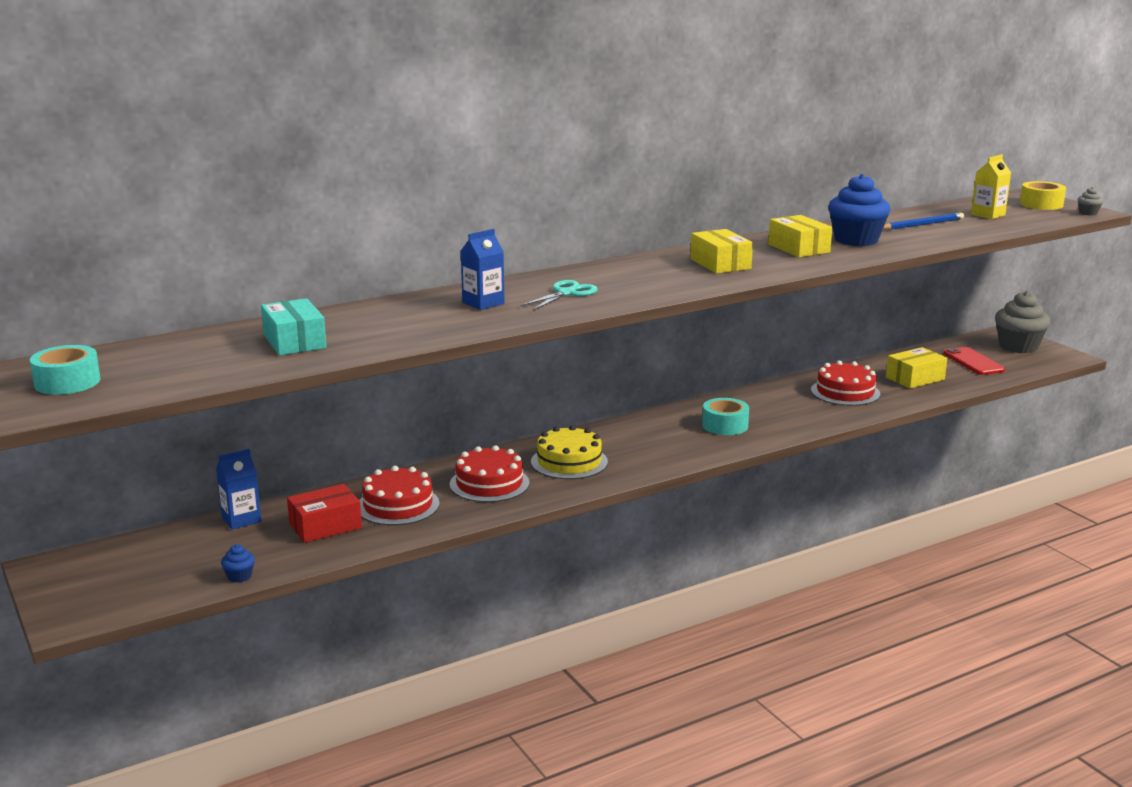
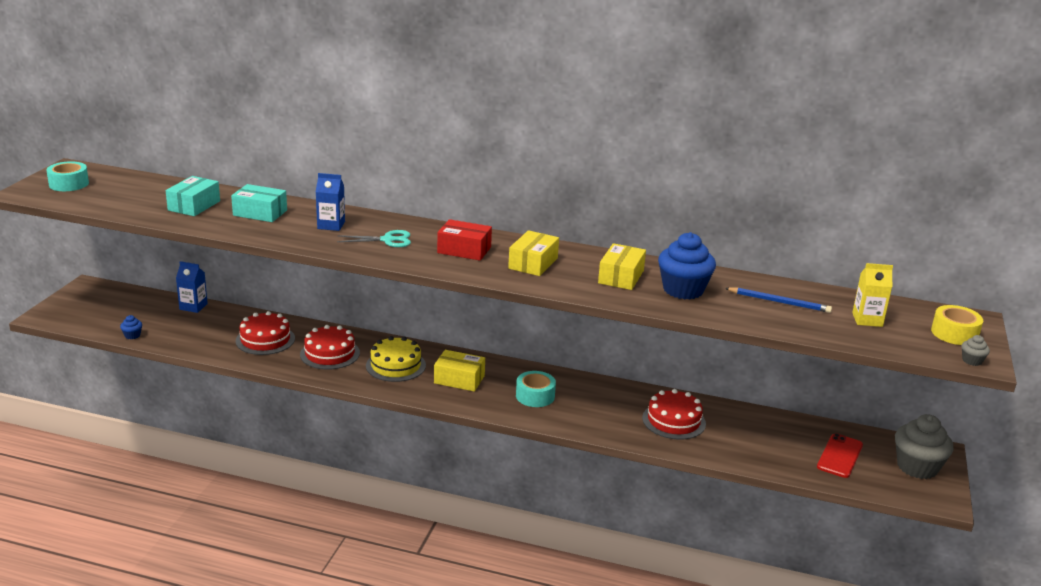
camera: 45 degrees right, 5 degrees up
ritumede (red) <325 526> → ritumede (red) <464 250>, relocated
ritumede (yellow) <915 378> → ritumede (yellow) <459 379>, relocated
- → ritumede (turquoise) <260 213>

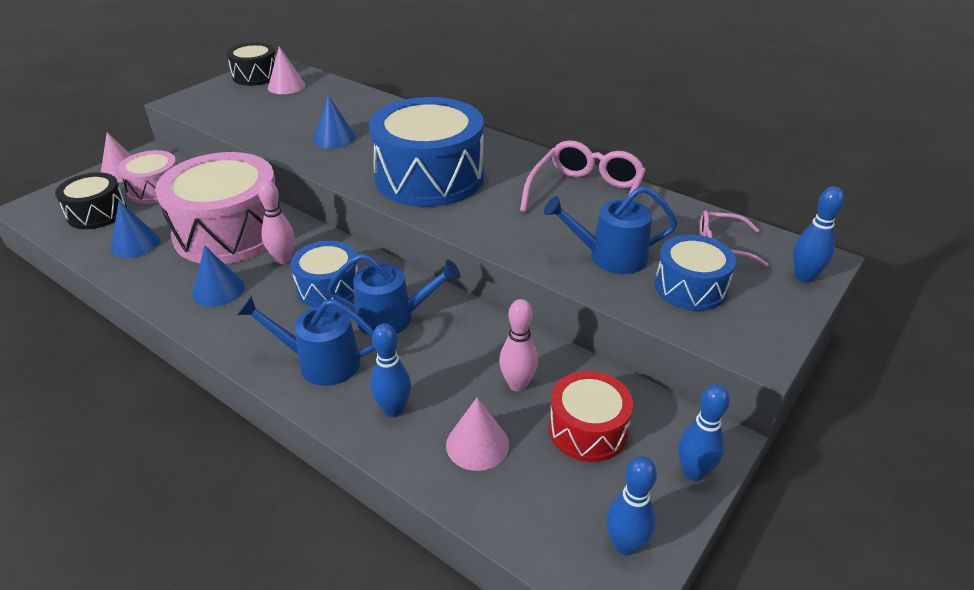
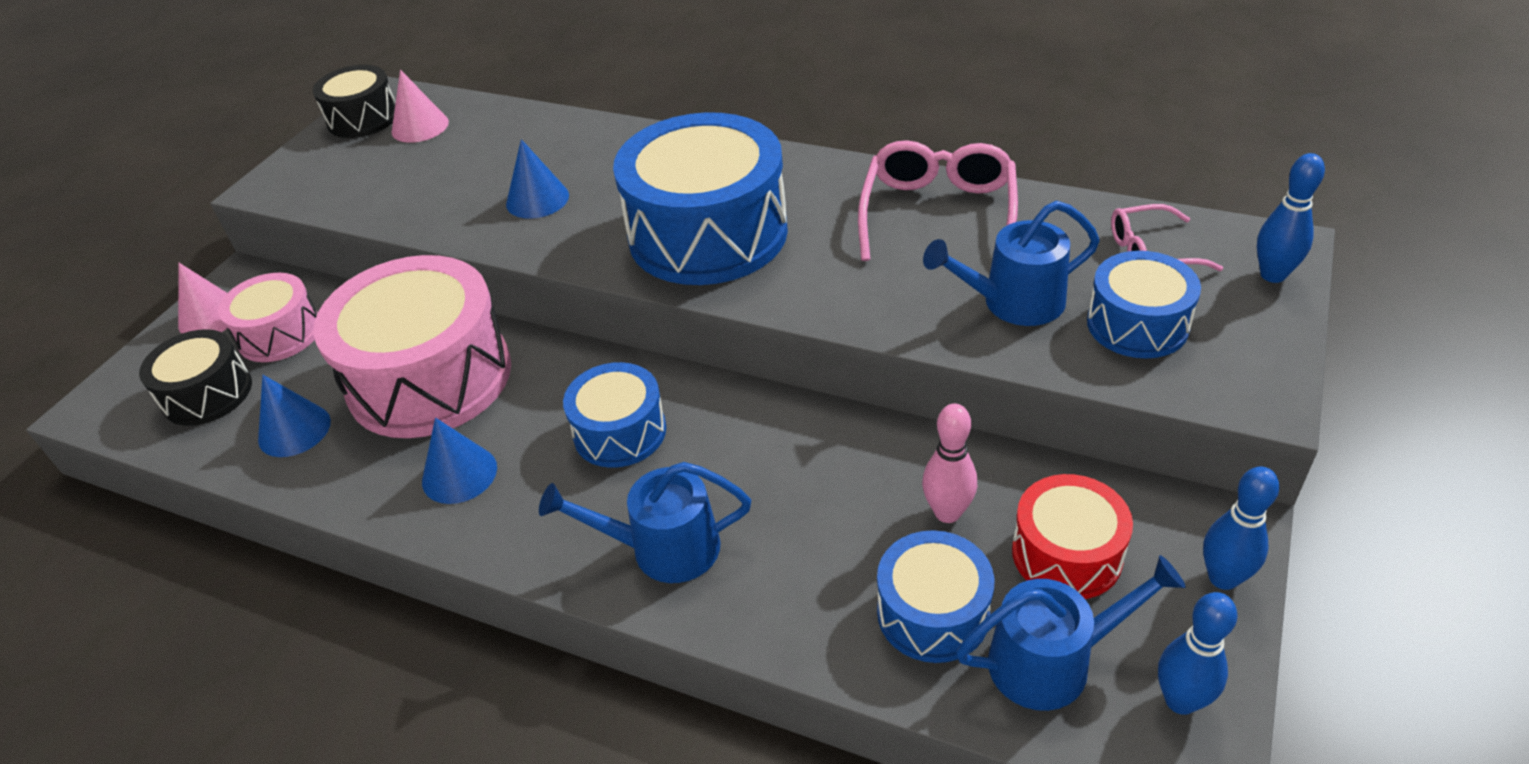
camera: 10 degrees left, 5 degrees up
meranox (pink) <283 259> → -
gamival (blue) <392 318> → gamival (blue) <1051 661>, relocated
meranox (blue) <393 409> → -
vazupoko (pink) <477 444> → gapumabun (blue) <933 613>

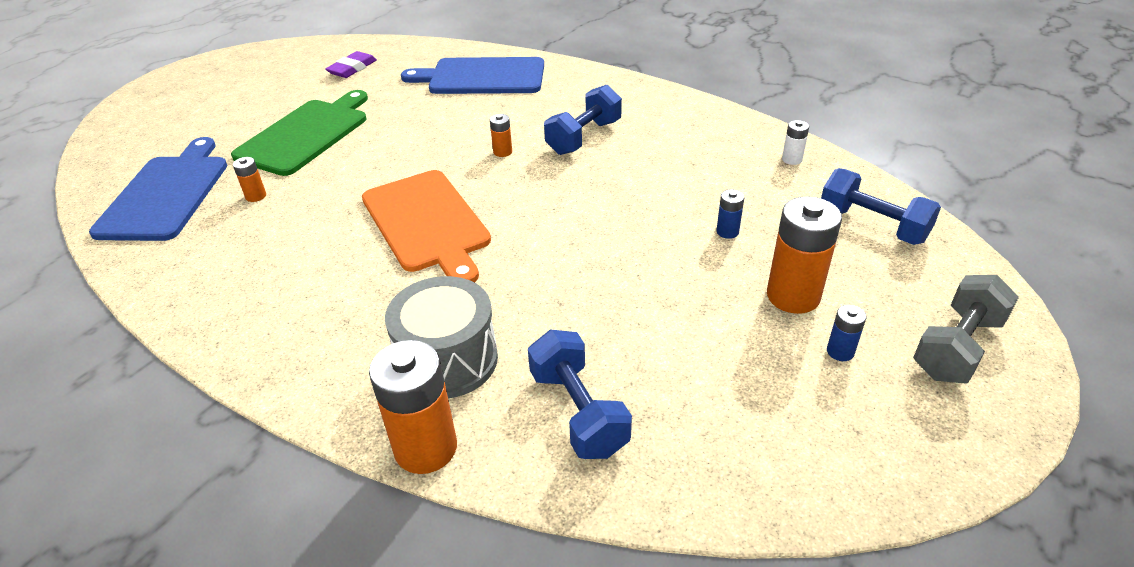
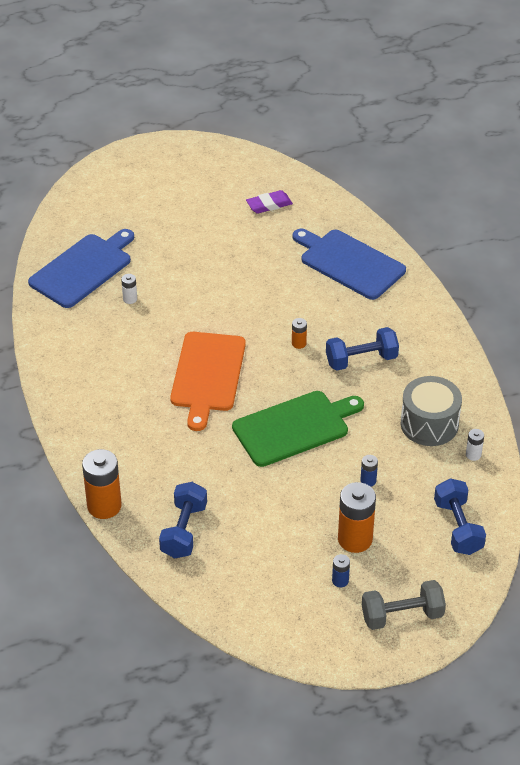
camera: 35 degrees right, 5 degrees up
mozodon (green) <306 134> → mozodon (green) <294 427>, relocated
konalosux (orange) <256 196> → konalosux (white) <130 299>
gapumabun (grey) <448 360> → gapumabun (grey) <429 424>, relocated

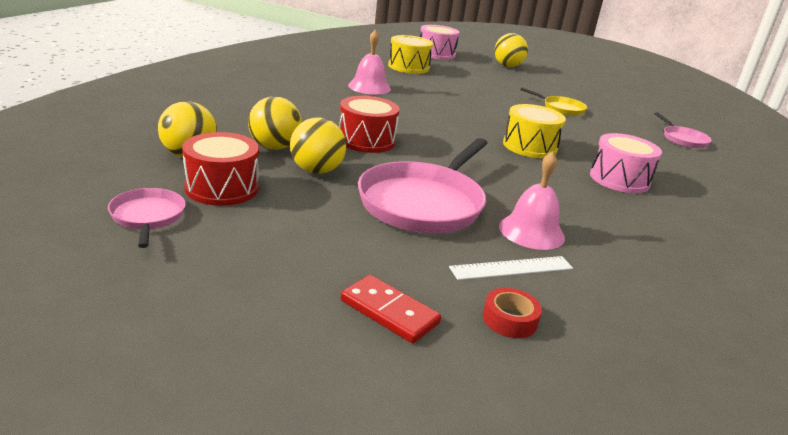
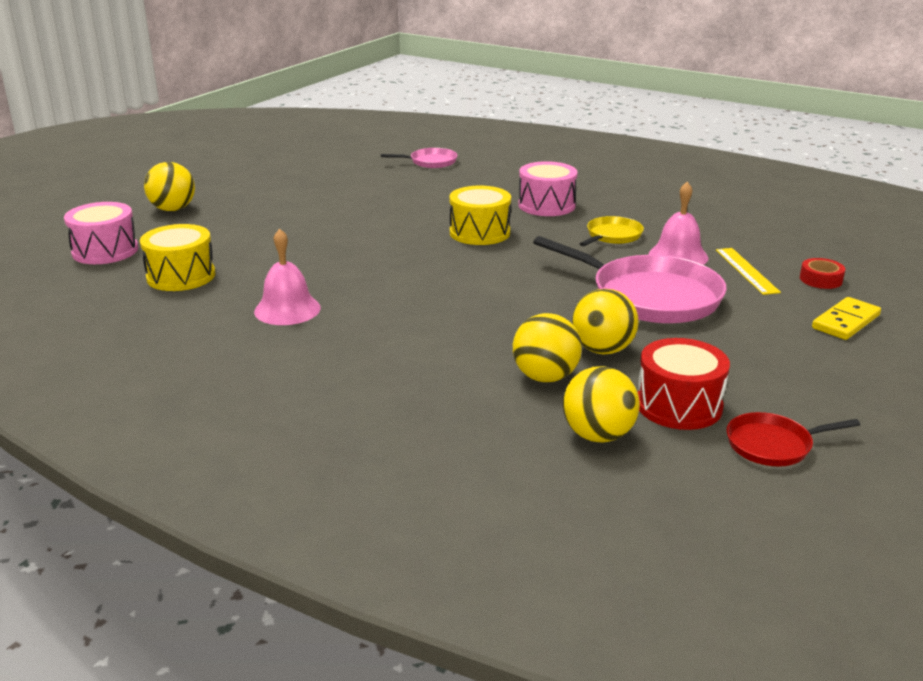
camera: 80 degrees left, 0 degrees up
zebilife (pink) <147 217> → zebilife (red) <772 445>
gapumabun (red) <366 140> → -
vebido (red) <389 312> → vebido (yellow) <846 322>
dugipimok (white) <511 268> → dugipimok (yellow) <746 270>
zebilife (yellow) <561 108> → zebilife (yellow) <612 236>, relocated

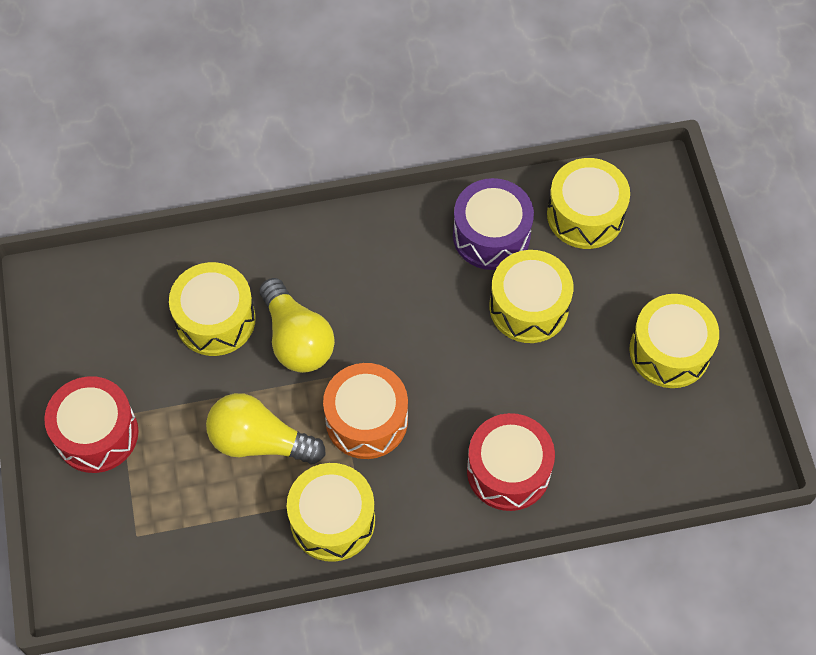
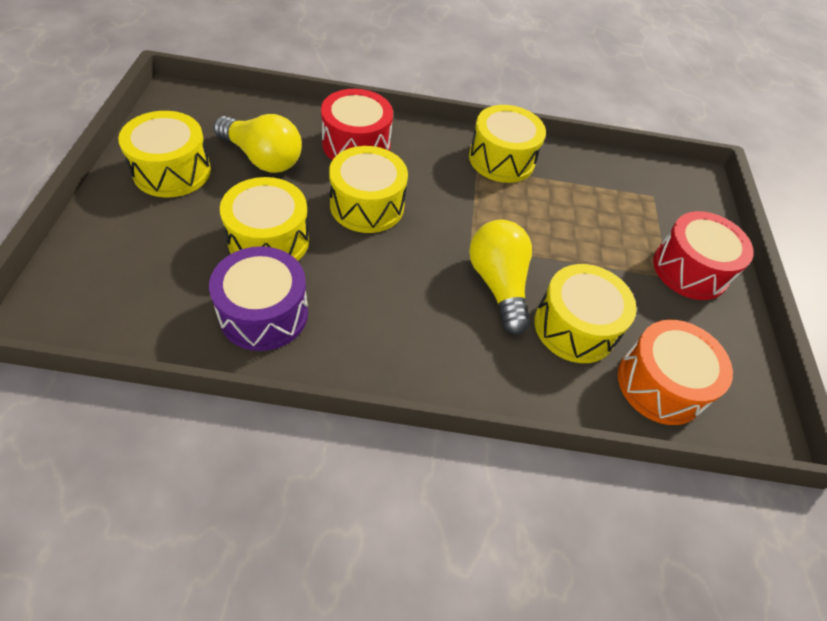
camera: 170 degrees left, 10 degrees down
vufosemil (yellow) <260 441> → vufosemil (yellow) <263 158>, relocated
gapumabun (orange) <366 420> → gapumabun (orange) <660 384>, relocated
gapumabun (yellow) <585 215> → gapumabun (yellow) <367 205>, relocated

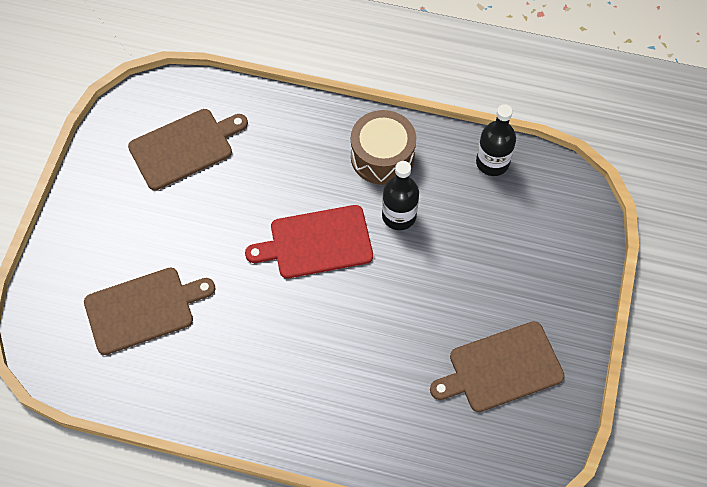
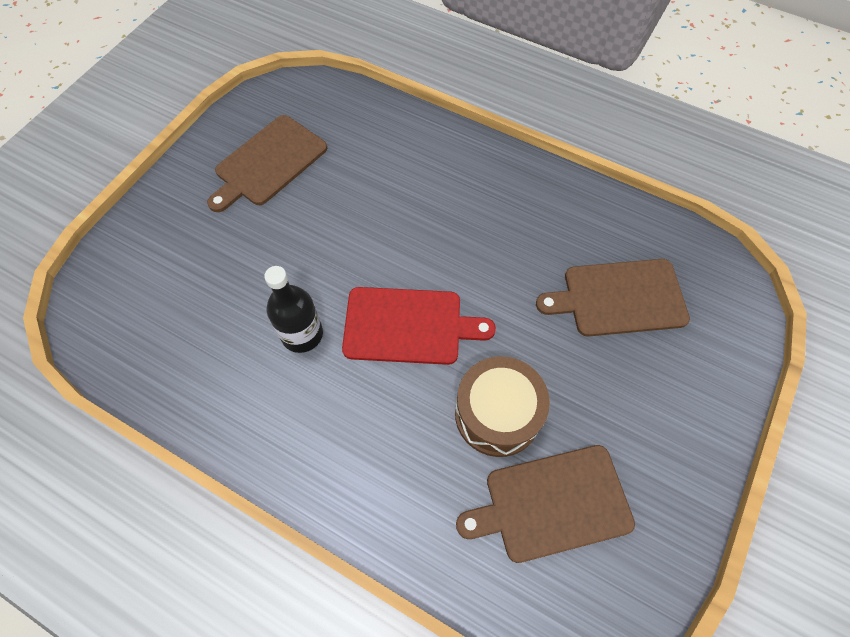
camera: 165 degrees left, 0 degrees up
gapumabun (brown) <382 156> → gapumabun (brown) <497 414>, relocated
mozodon (brown) <501 368> → mozodon (brown) <268 163>, 135 degrees clockwise
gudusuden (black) <492 162> → -

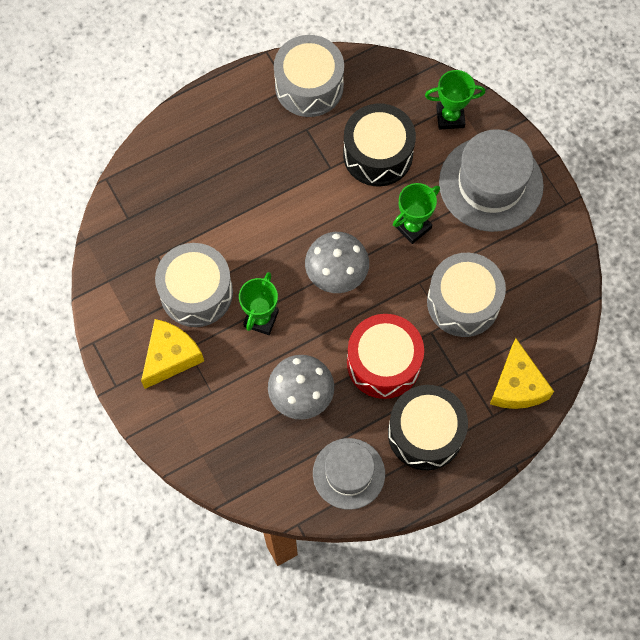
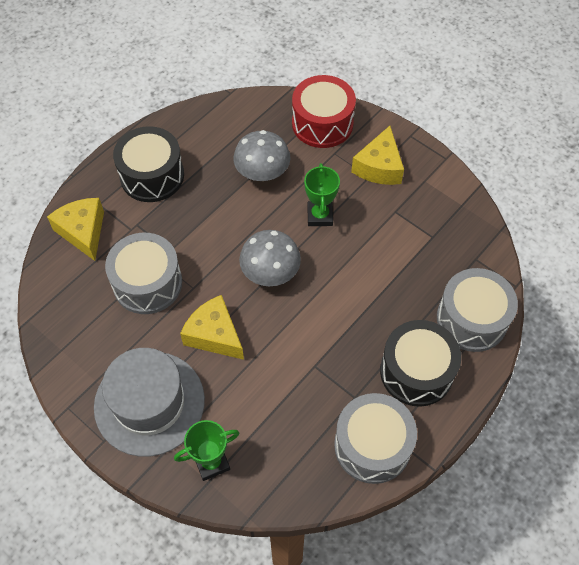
camera: 160 degrees right, 10 degrees down
gapumabun (grey) <196 292> → gapumabun (grey) <471 319>, relocated
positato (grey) <348 473> → -
gapumabun (black) <378 154> → gapumabun (black) <416 371>, relocated
gapumabun (red) <383 363> → gapumabun (red) <322 123>, relocated
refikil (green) <413 227> → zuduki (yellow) <214 335>

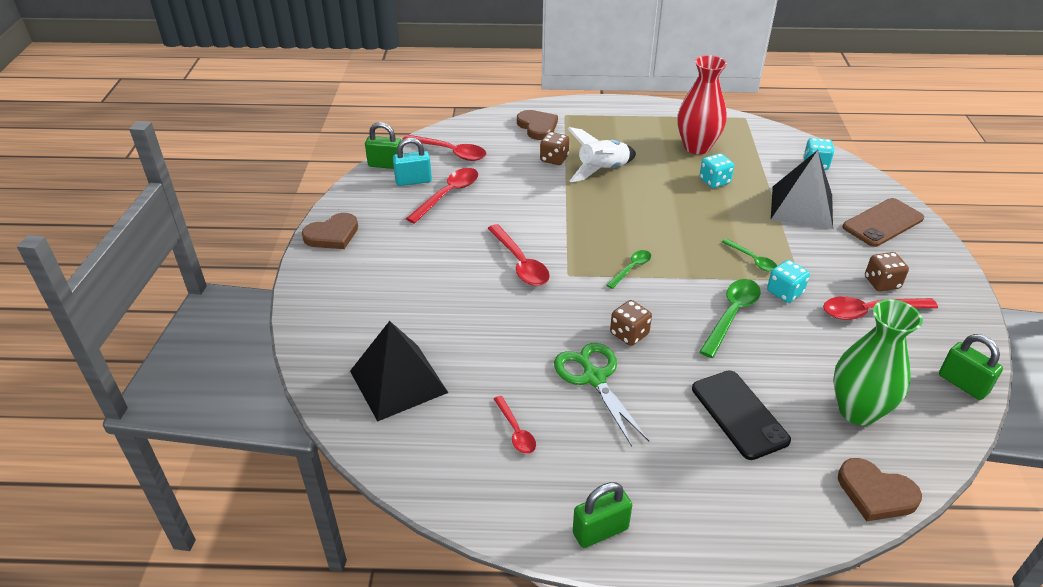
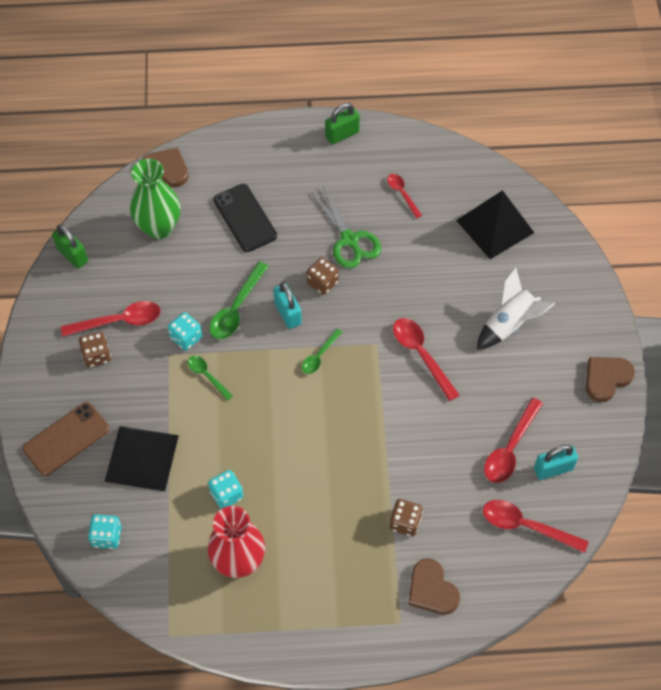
camera: 175 degrees right, 20 degrees up
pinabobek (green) <386 165> → -
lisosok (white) <602 171> → lisosok (white) <509 324>, relocated
- → pinabobek (turquoise) <288 313>

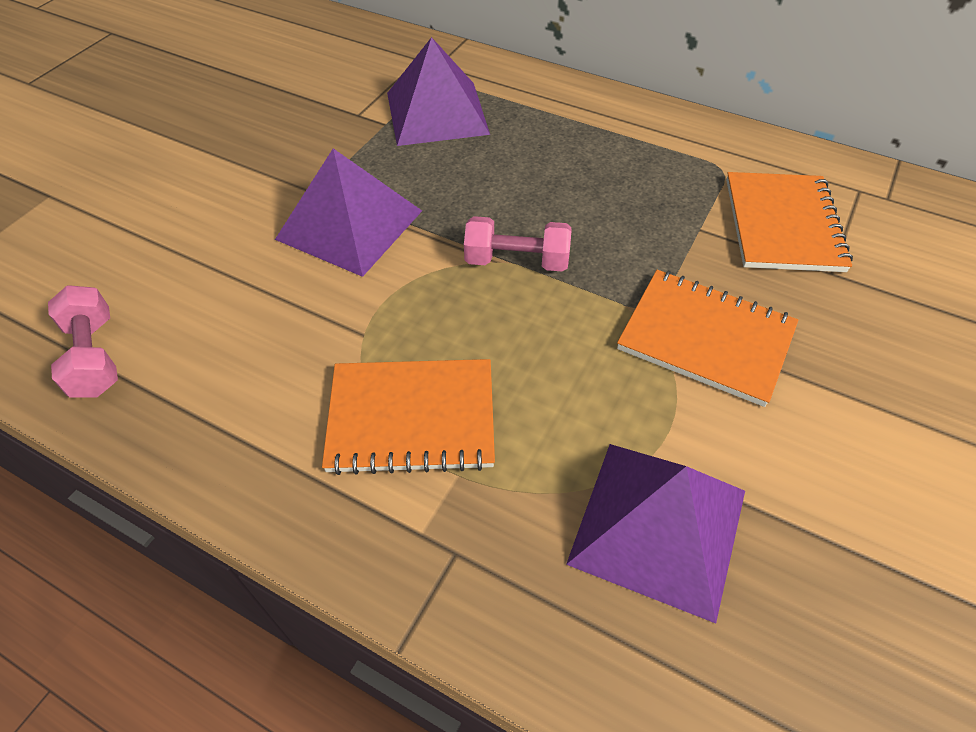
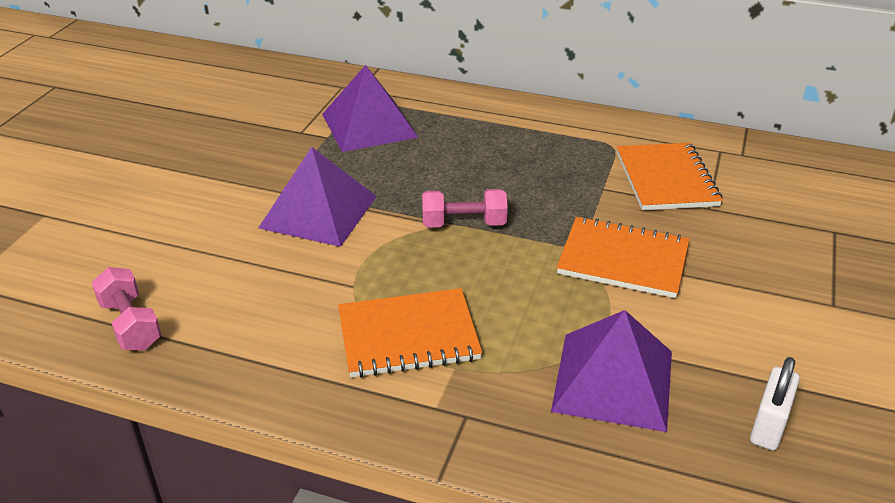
camera: 10 degrees left, 15 degrees down
- → pinabobek (white) <768 426>

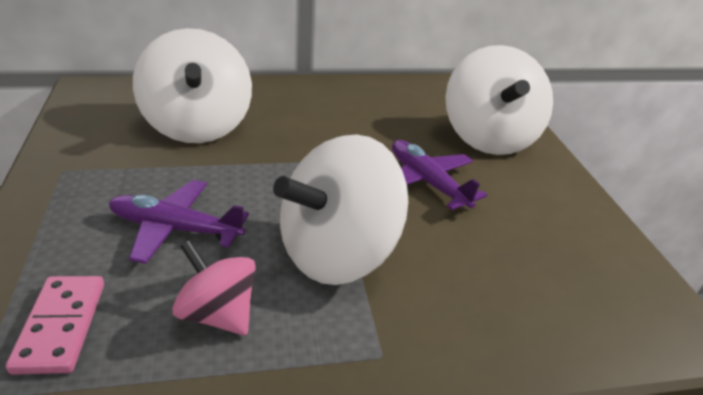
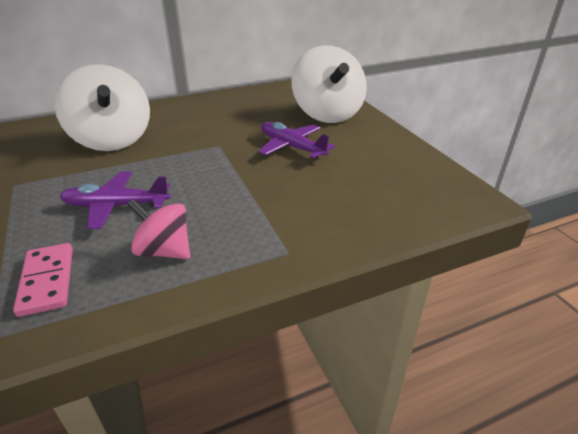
camera: 10 degrees left, 0 degrees up
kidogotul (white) <337 253> → -

